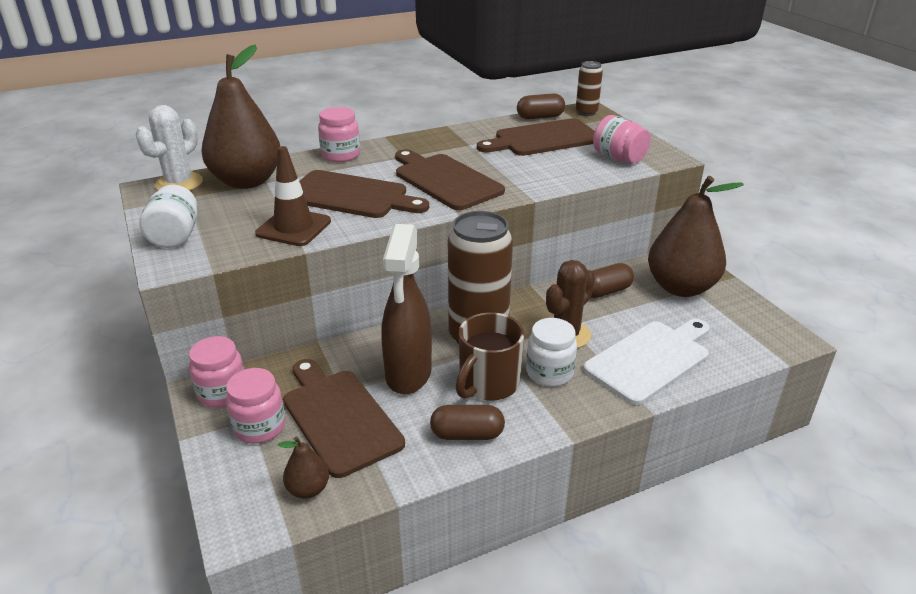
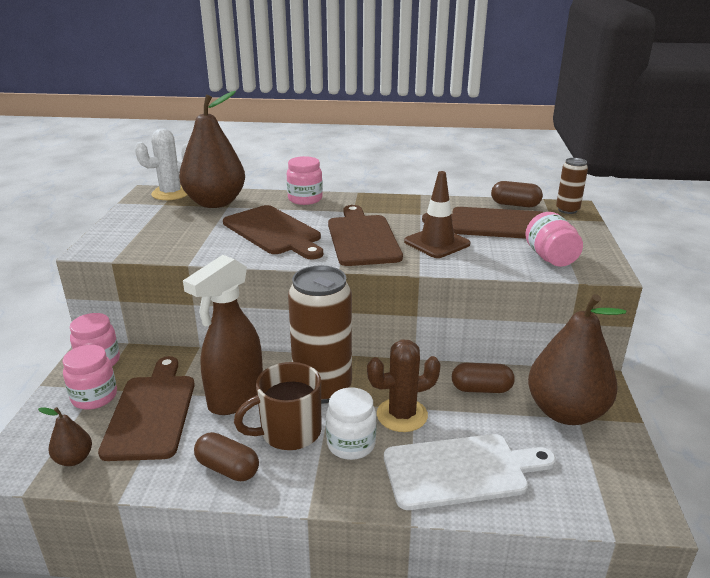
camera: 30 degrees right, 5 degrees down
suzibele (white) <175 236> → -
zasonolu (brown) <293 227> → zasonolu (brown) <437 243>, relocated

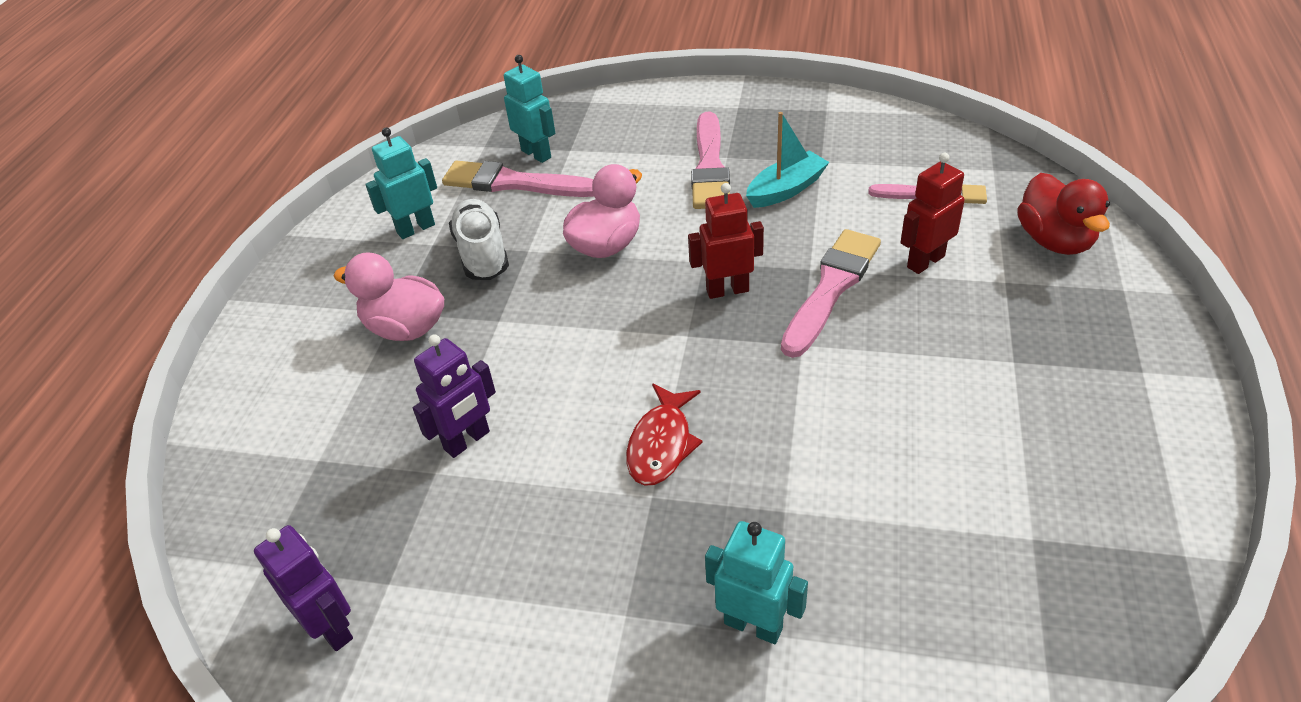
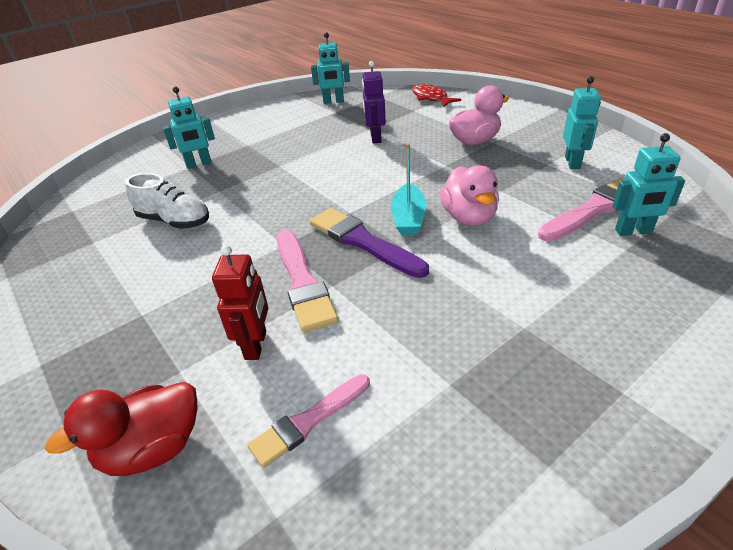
camera: 130 degrees right, 5 degrees down
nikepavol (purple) <331 627> → nikepavol (turquoise) <333 101>
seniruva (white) <482 254> → seniruva (white) <174 221>, relocated
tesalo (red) <661 444> → tesalo (red) <431 98>, relocated
nikepavol (red) <727 290> → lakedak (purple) <363 241>
lakedak (pink) <709 167> → -
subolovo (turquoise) <786 189> → subolovo (turquoise) <408 218>, relocated
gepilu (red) <1054 241> → gepilu (red) <153 448>, 60 degrees counterclockwise

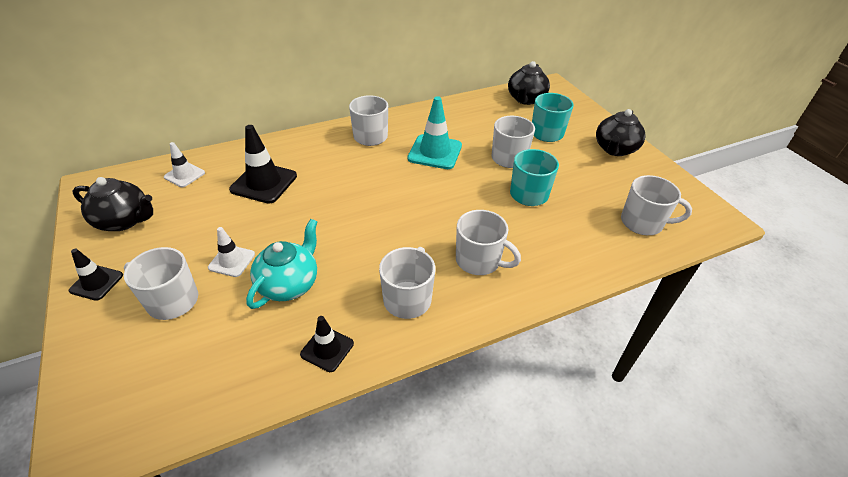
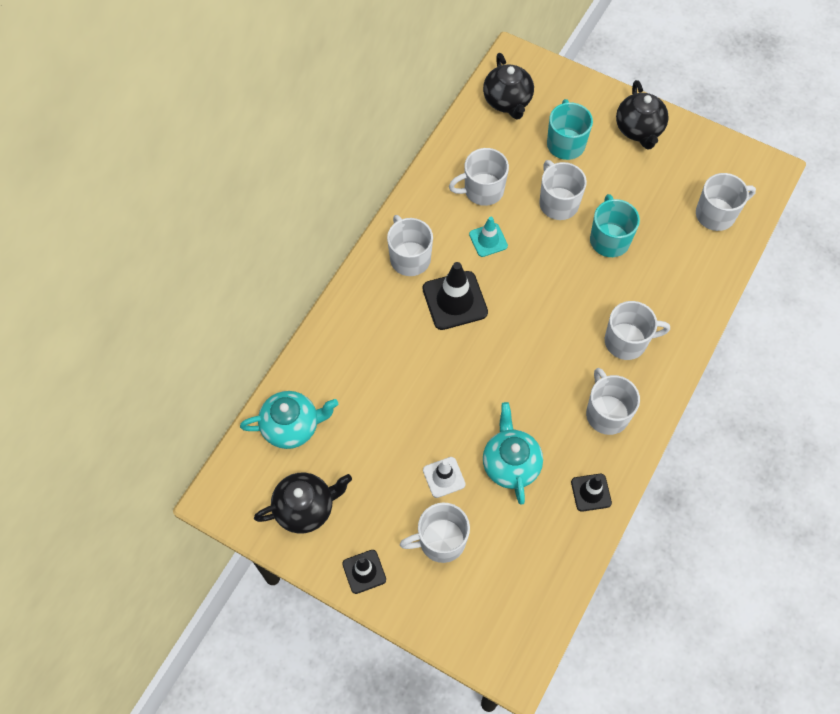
camera: 35 degrees left, 20 degrees up
zasonolu (white) <184 175> → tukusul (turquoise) <292 426>
zasonolu (black) <264 183> → zasonolu (black) <455 300>, relocated
zasonolu (turquoise) <435 152> → zasonolu (turquoise) <488 240>, x0.59
- → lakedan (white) <482 190>

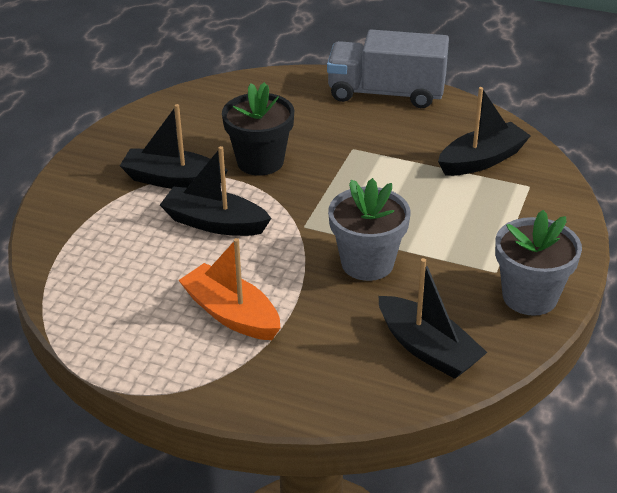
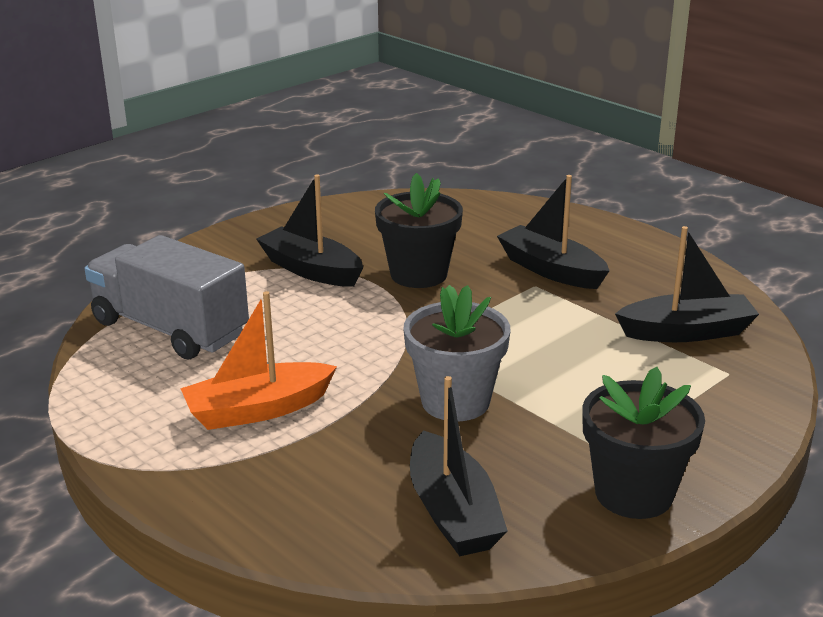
camera: 25 degrees right, 10 degrees down
subolovo (black) <214 223> → subolovo (black) <551 270>, relocated
subolovo (orange) <231 314> → subolovo (orange) <258 410>, 90 degrees counterclockwise
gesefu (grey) <386 93> → gesefu (grey) <170 328>, relocated
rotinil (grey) <529 296> → rotinil (black) <633 493>

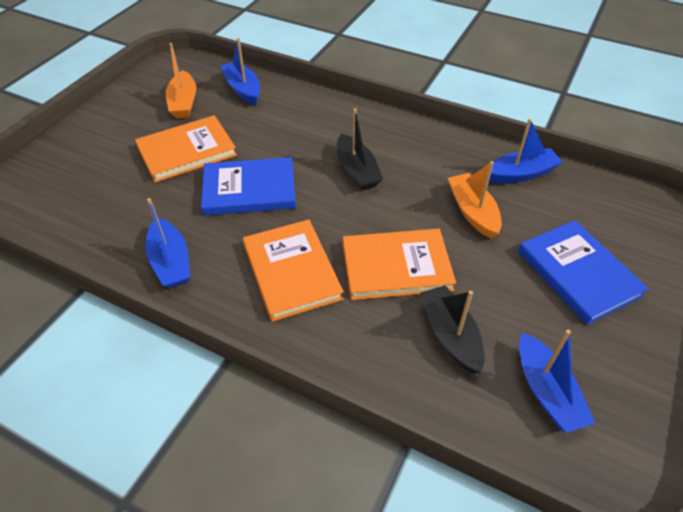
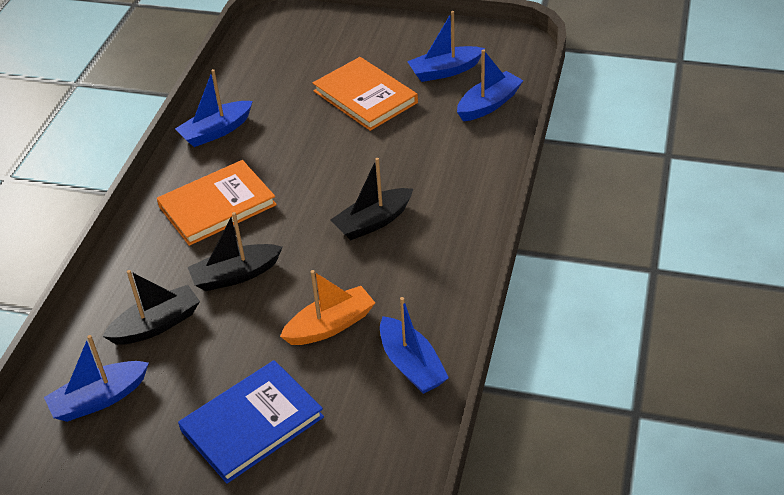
camera: 80 degrees right, 5 degrees down
subolovo (orange) <183 103> → subolovo (blue) <445 71>
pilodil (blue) <249 189> → -
pilodil (orange) <396 267> → subolovo (black) <235 275>

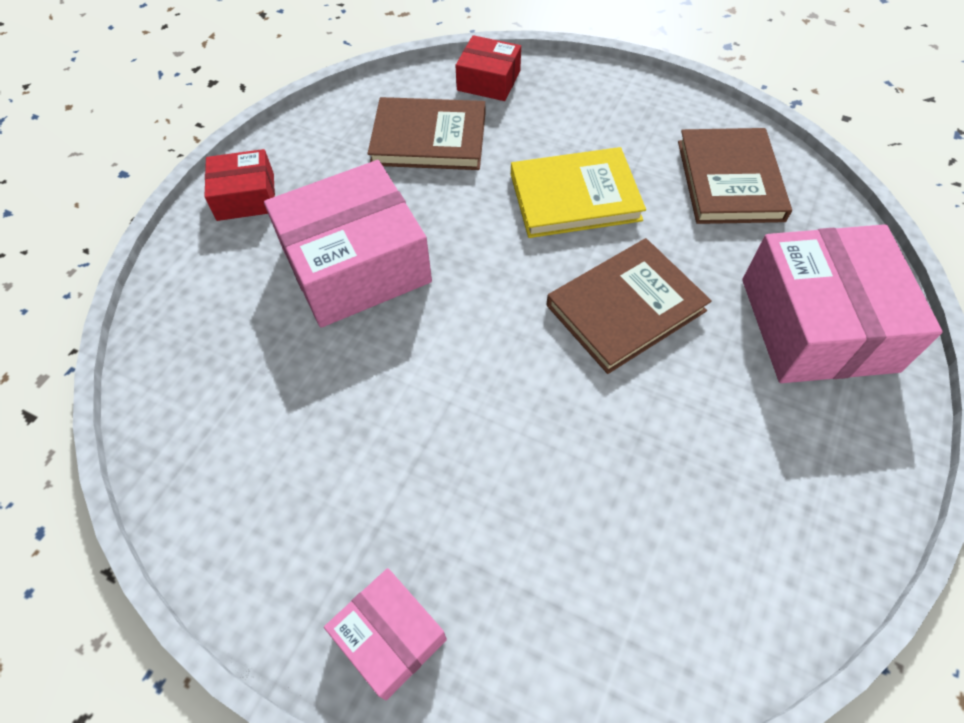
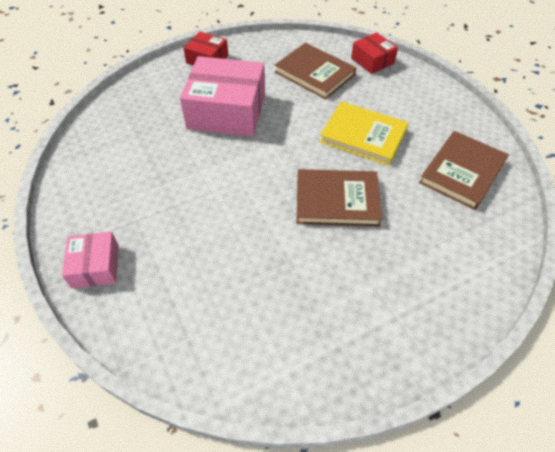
camera: 35 degrees right, 5 degrees down
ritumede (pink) <817 324> → -

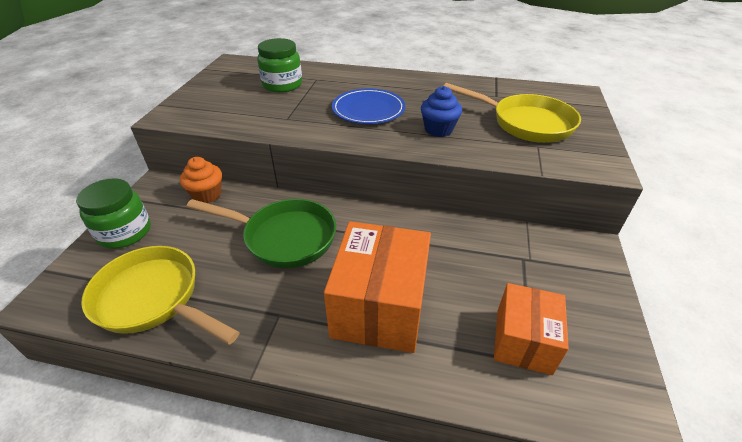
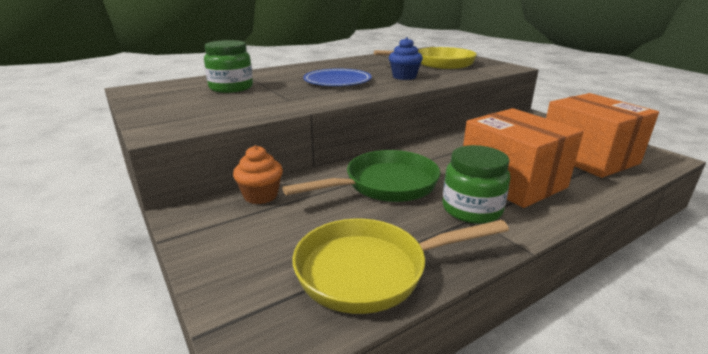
camera: 45 degrees left, 15 degrees down
suzibele (green) <125 232> → suzibele (green) <471 209>, relocated
ritumede (orange) <523 341> → ritumede (orange) <588 157>, x1.59

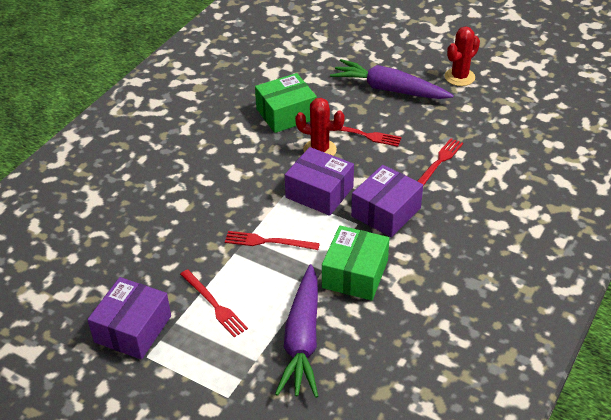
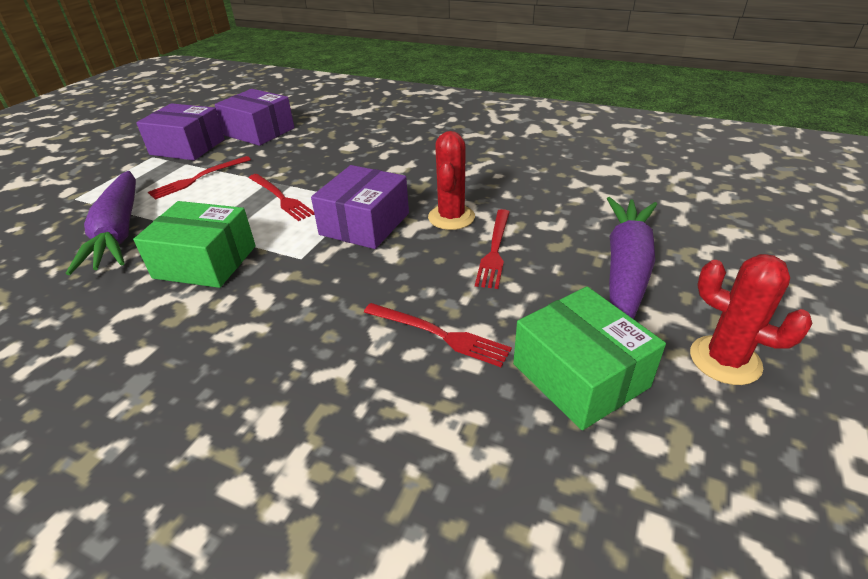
camera: 85 degrees right, 5 degrees down
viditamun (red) <268 242> → viditamun (red) <281 198>, 135 degrees clockwise
ritumede (green) <286 114> → ritumede (green) <580 375>, relocated
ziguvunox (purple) <302 340> → ziguvunox (purple) <118 232>, 105 degrees counterclockwise
ritumede (purple) <386 212> → ritumede (purple) <259 131>, relocated

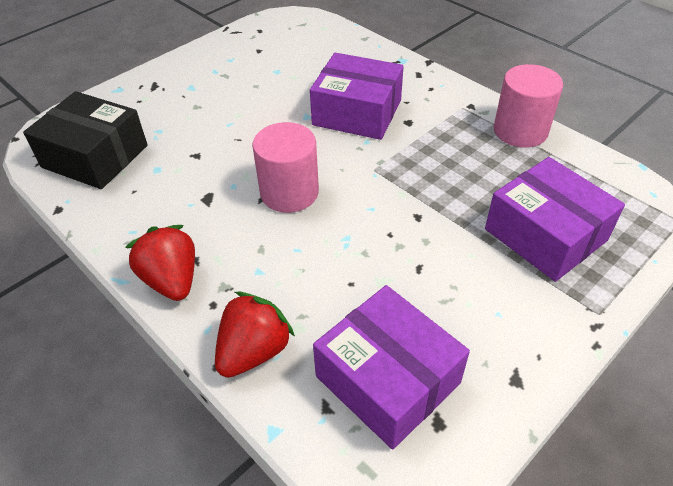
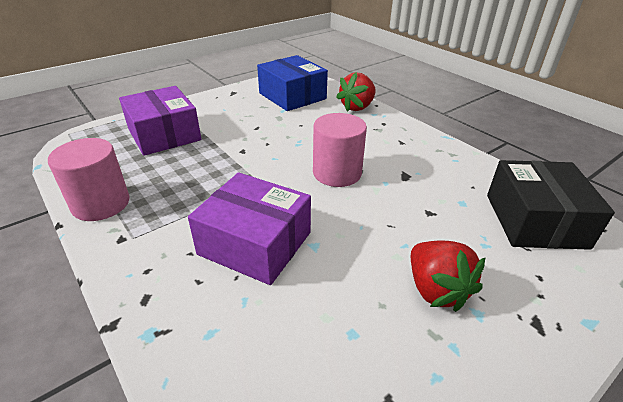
camera: 175 degrees left, 10 degrees down
ritumede (black) <95 156> → ritumede (black) <535 220>, 60 degrees clockwise
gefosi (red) <172 280> → gefosi (red) <436 290>, relocated
ritumede (purple) <388 379> → ritumede (blue) <292 96>

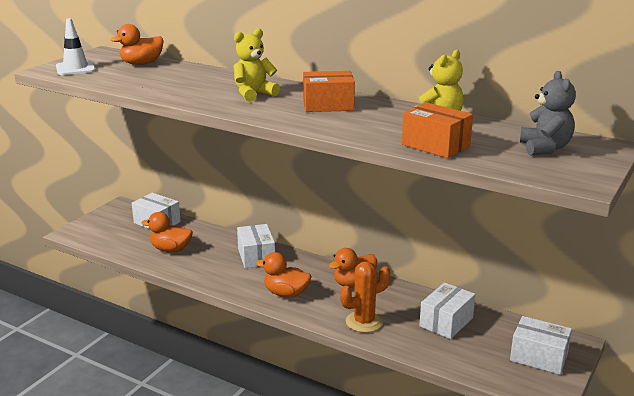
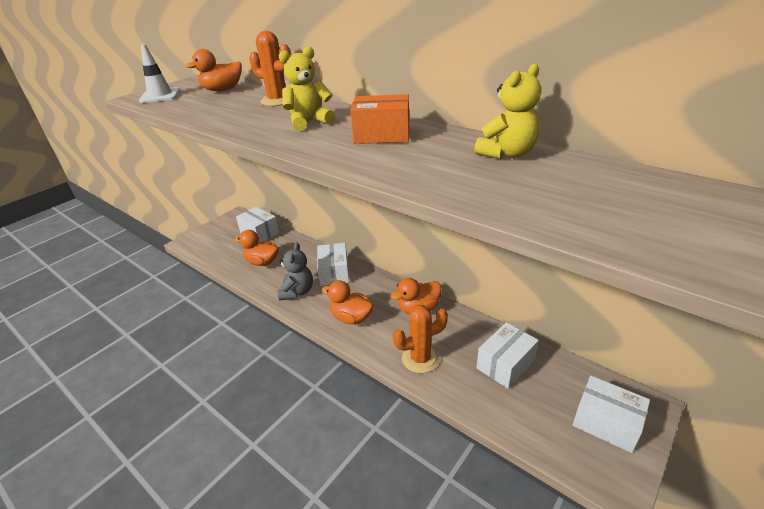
camera: 10 degrees right, 10 degrees up
ritumede (orange) <435 145> → -
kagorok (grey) <545 148> → kagorok (grey) <297 292>, relocated
- → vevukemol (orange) <278 101>

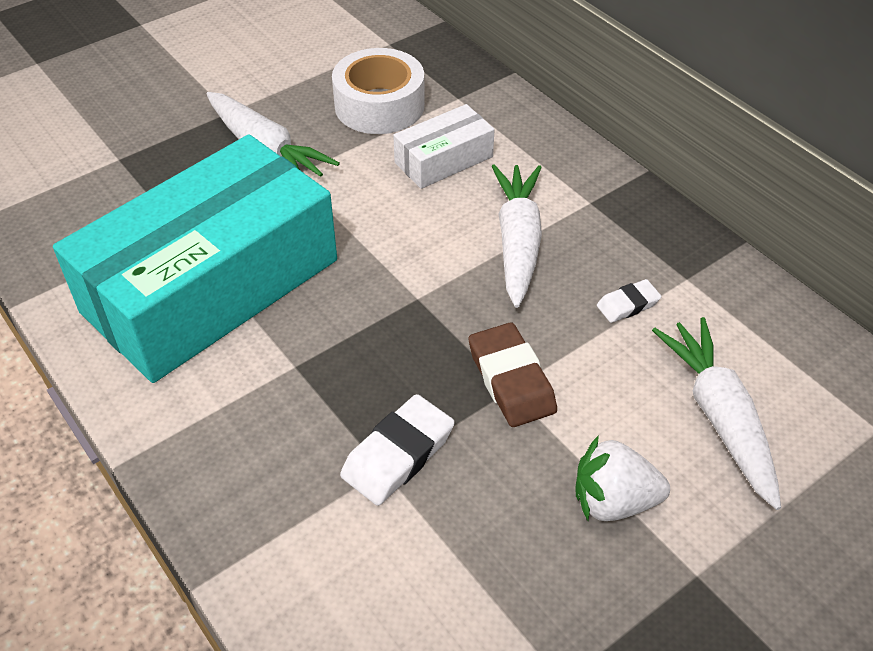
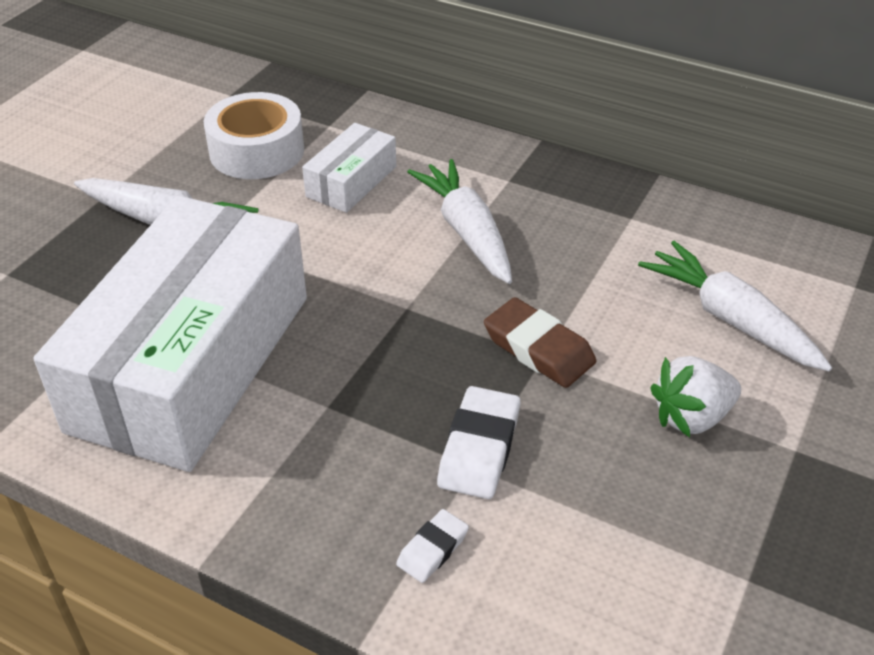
camera: 25 degrees left, 5 degrees down
ritumede (turquoise) <211 285> → ritumede (white) <191 362>
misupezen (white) <628 304> → misupezen (white) <432 549>, relocated

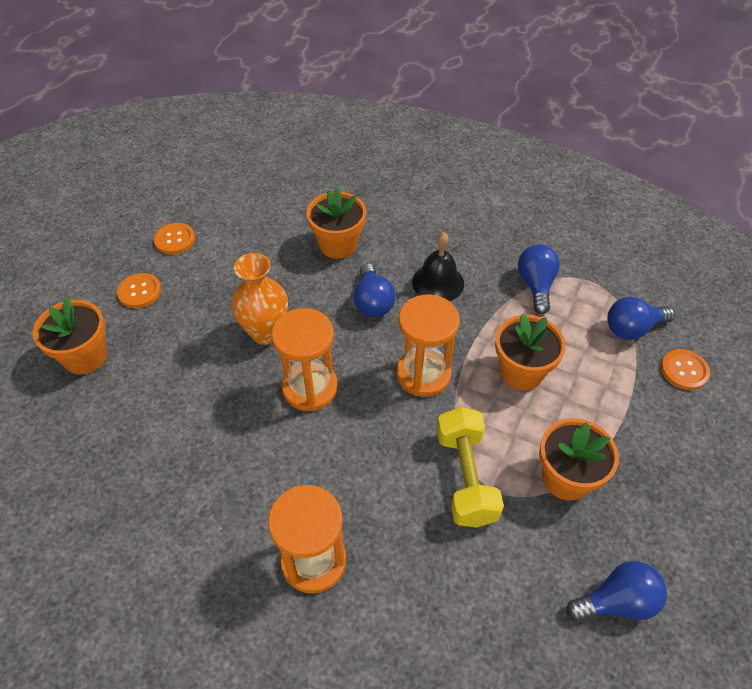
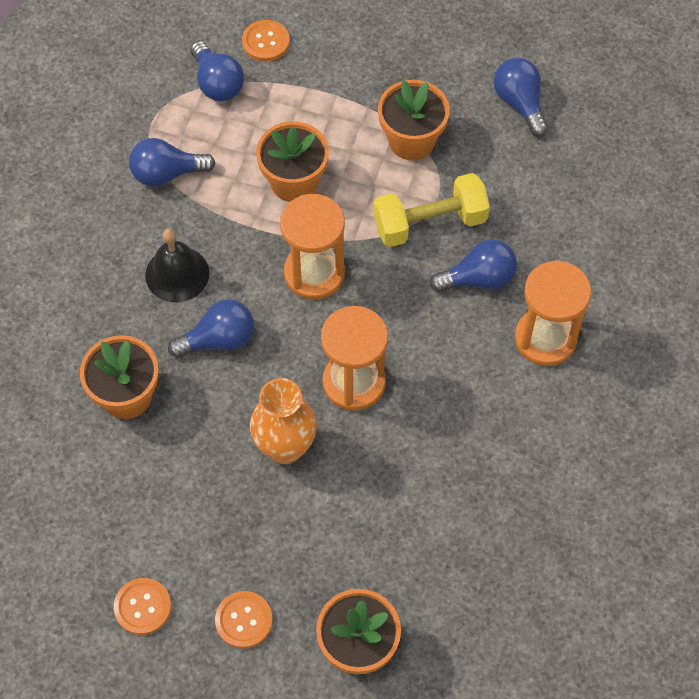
camera: 100 degrees left, 10 degrees up
- → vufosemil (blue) <478 278>

